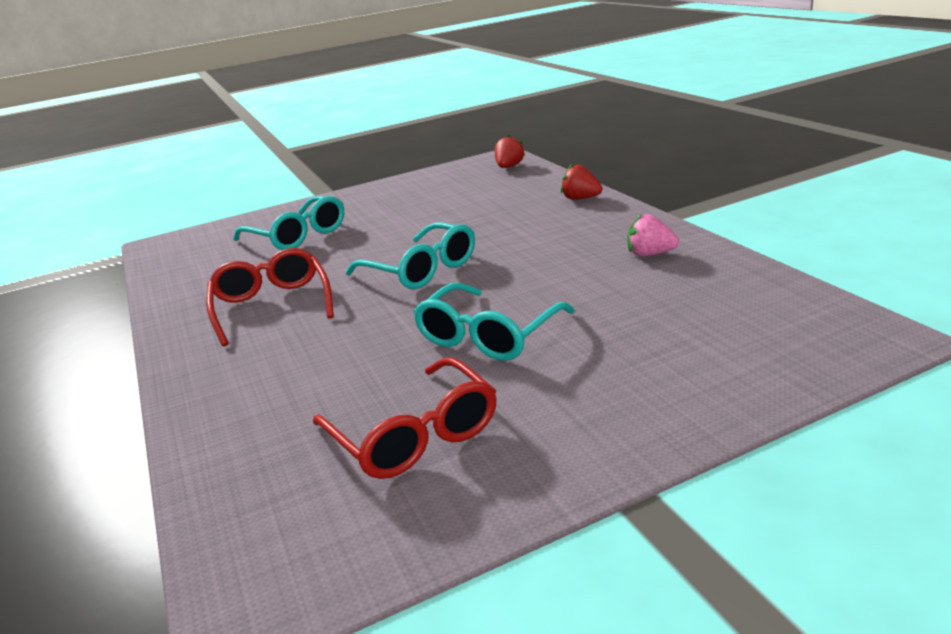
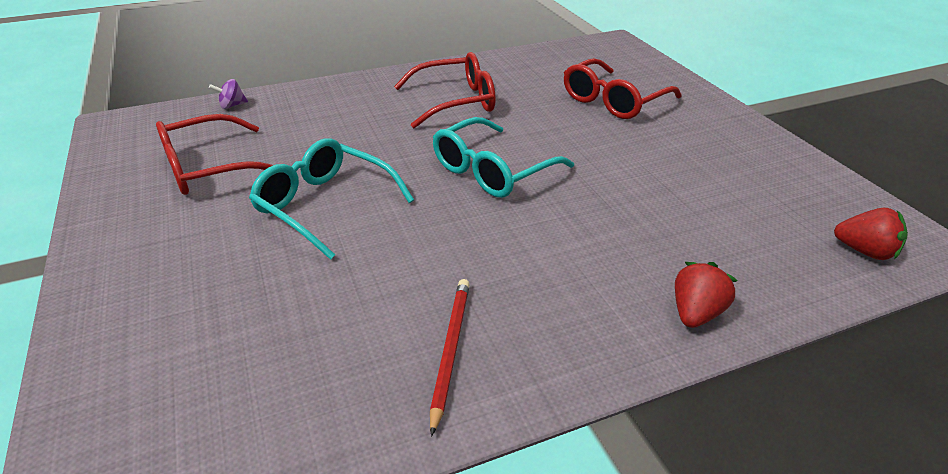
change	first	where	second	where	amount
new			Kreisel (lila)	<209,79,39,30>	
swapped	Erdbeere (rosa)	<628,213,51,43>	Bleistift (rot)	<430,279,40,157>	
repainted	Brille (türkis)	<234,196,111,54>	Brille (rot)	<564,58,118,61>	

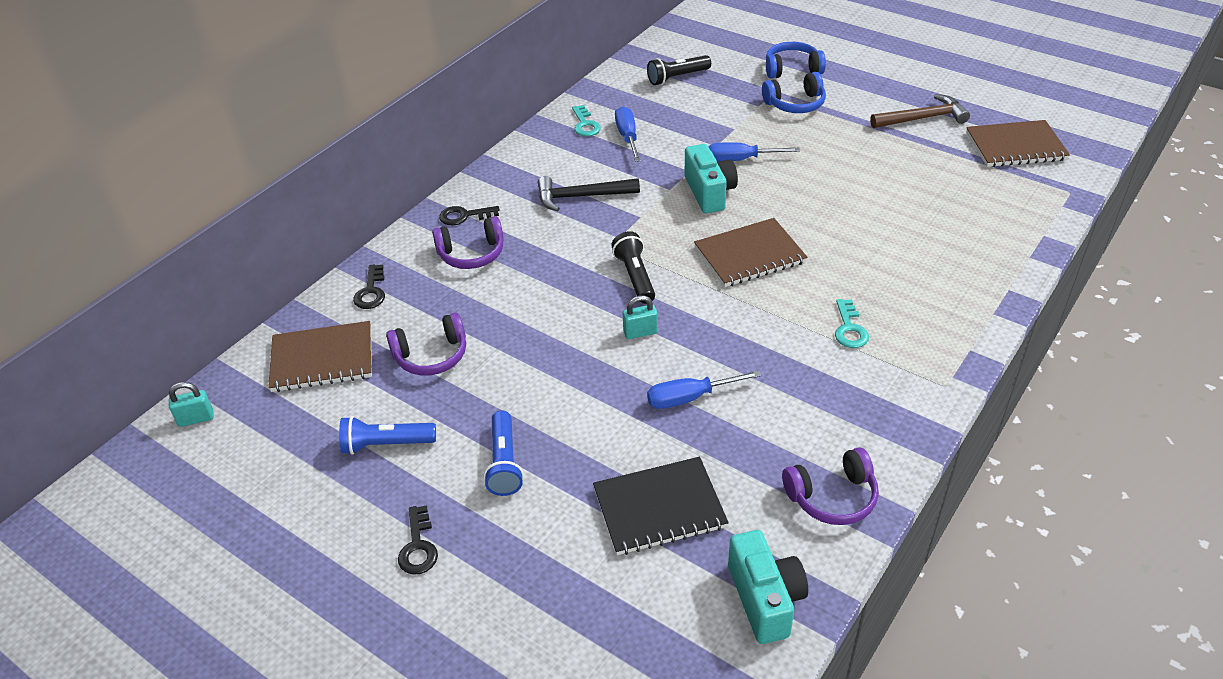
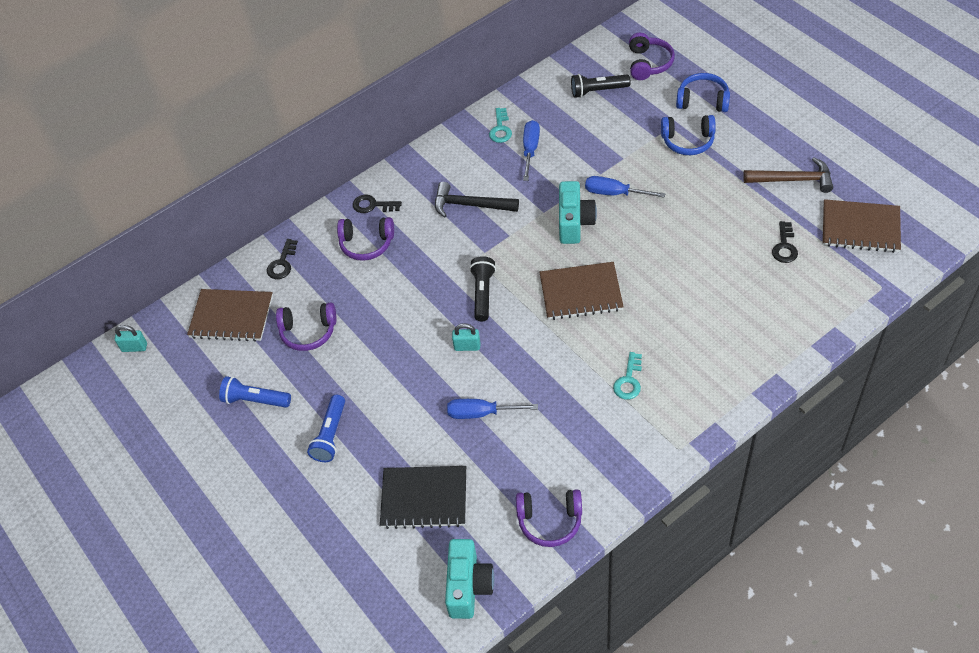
change	first	where	second	where	amount
new			Kopfhörer (lila)	<629,33,46,47>	
shifted	Schlüssel (schwarz)	<398,505,40,70>		<772,221,26,42>	

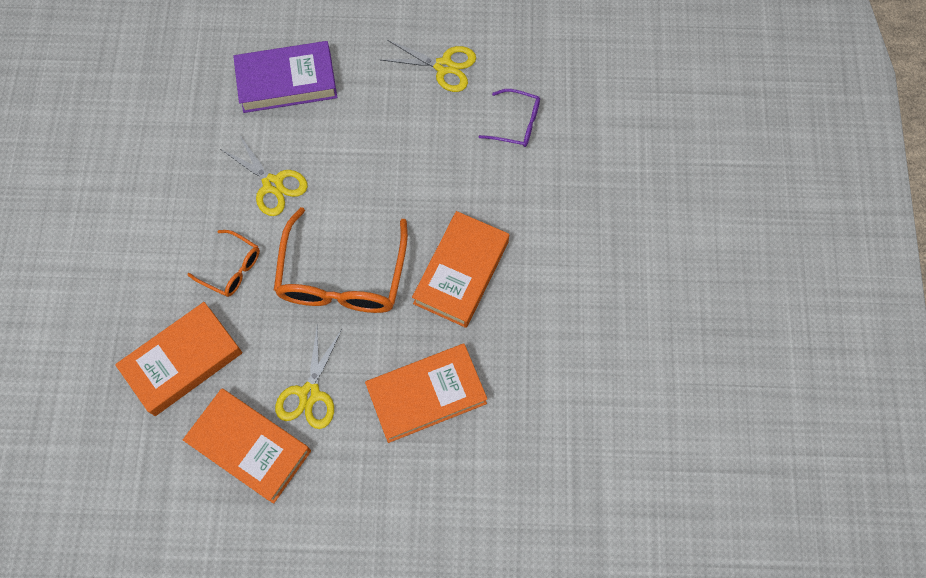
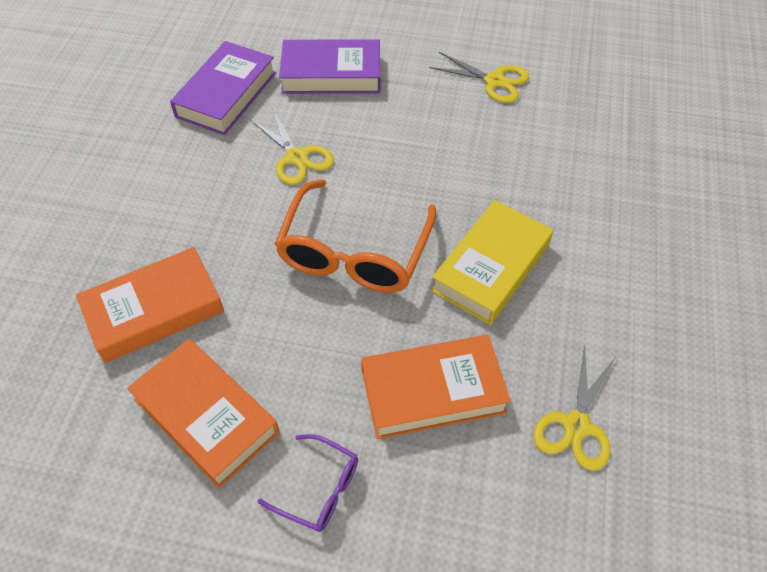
change	first	where	second	where	amount
gone	Brille (orange)	<187,230,73,67>			
new			Buch (lila)	<170,41,106,94>	
shifted	Schere (gelb)	<275,327,67,102>		<534,346,83,125>	
shifted	Brille (lila)	<478,89,62,58>		<258,434,100,98>	
repainted	Buch (orange)	<412,211,97,117>	Buch (gelb)	<431,200,122,125>	

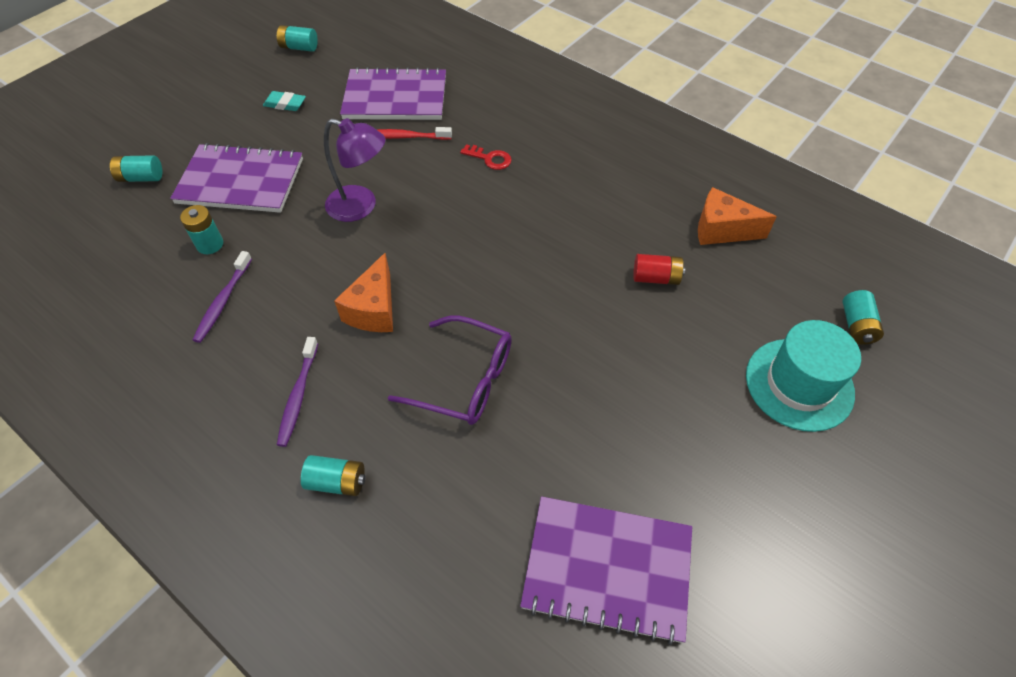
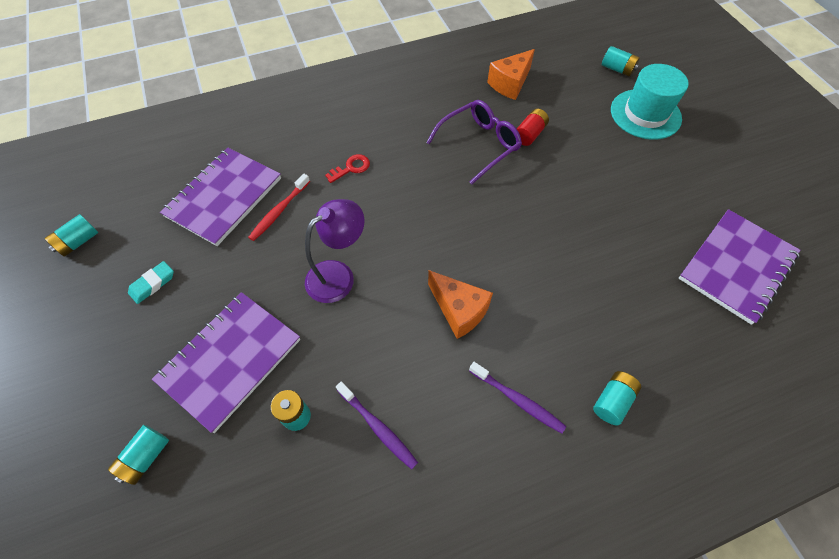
change	first	where	second	where	amount
shifted	Brille (lila)	<388,316,124,109>		<426,100,96,84>	

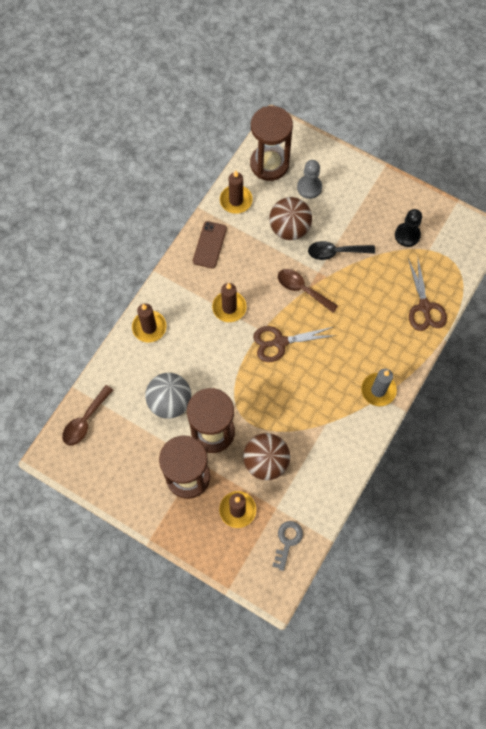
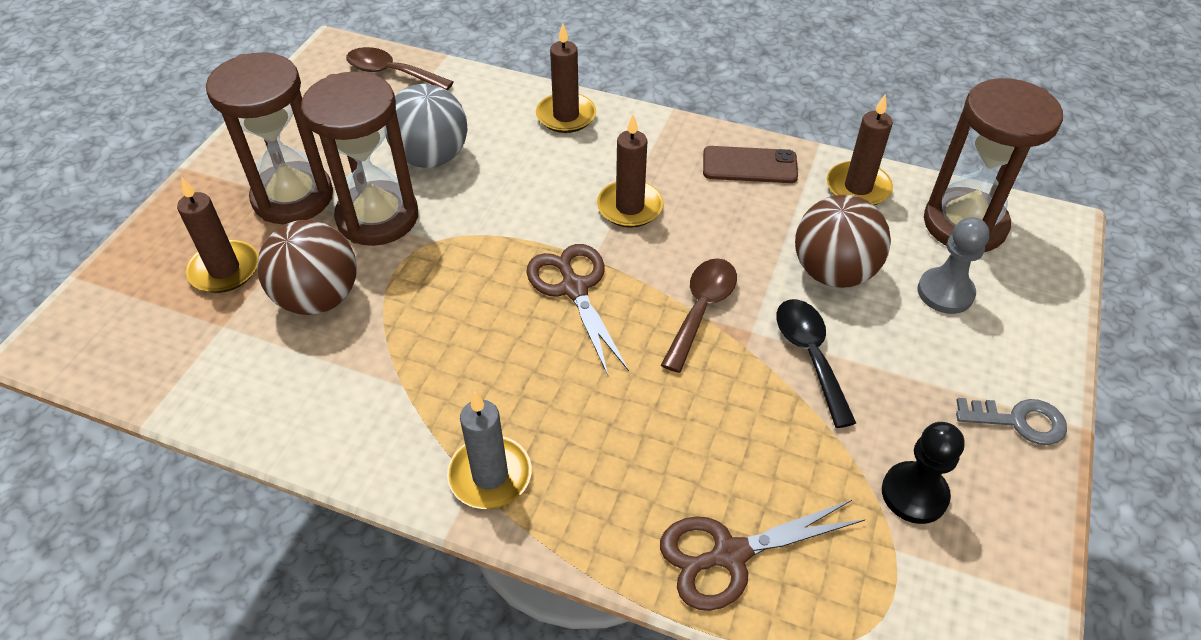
change	first	where	second	where	amount
shifted	Schlüssel (grau)	<272,521,31,50>		<956,398,111,47>	

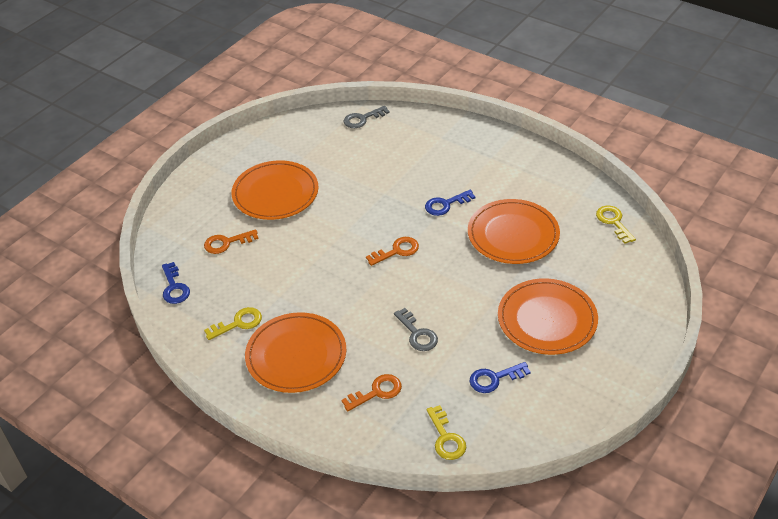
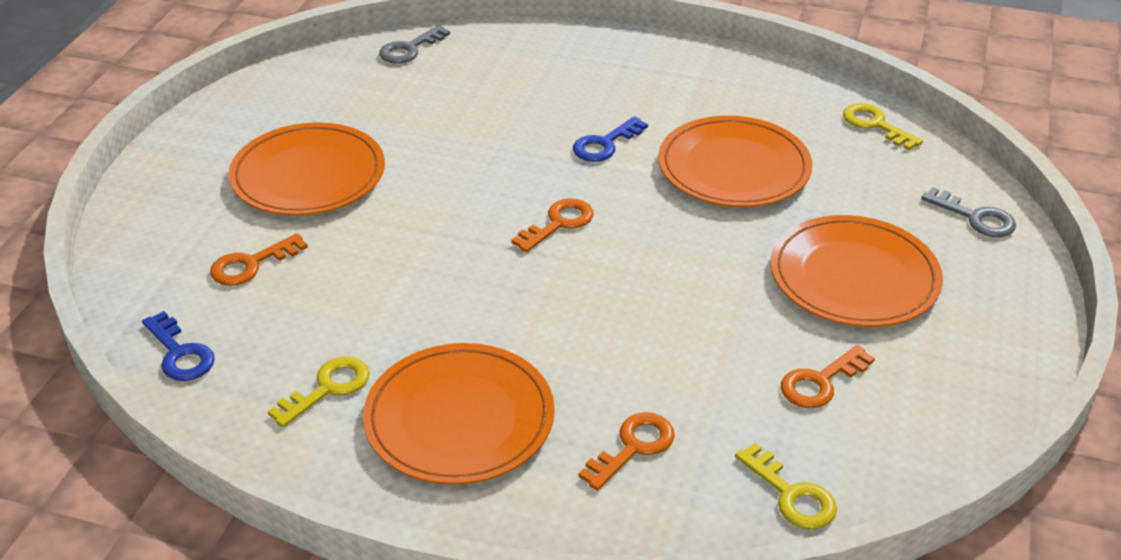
change	first	where	second	where	amount
shifted	Schlüssel (grau)	<394,308,44,43>		<921,187,95,50>	
repainted	Schlüssel (blau)	<470,362,61,31>	Schlüssel (orange)	<781,345,94,63>	

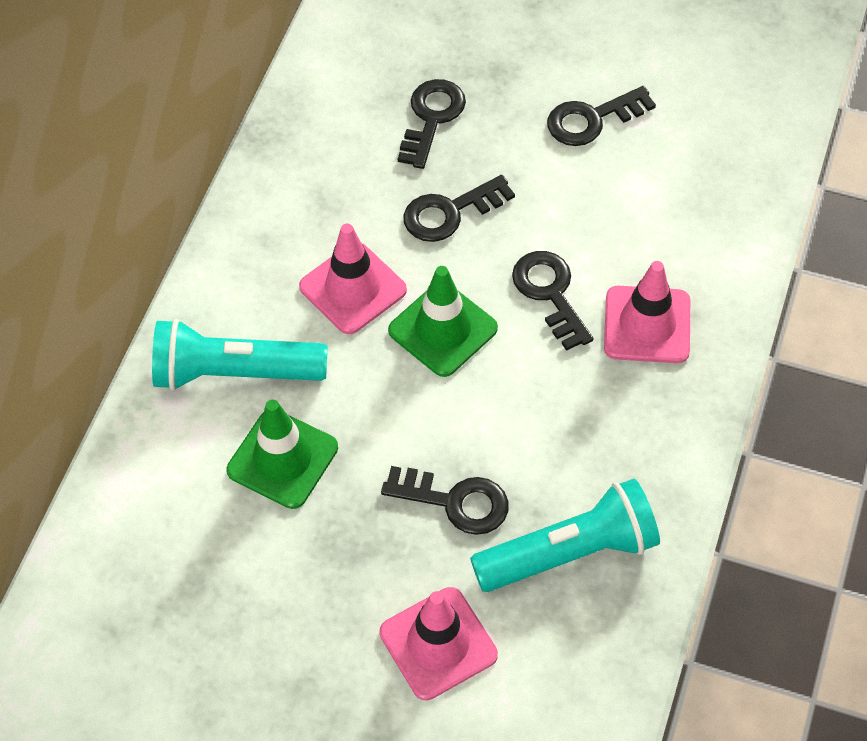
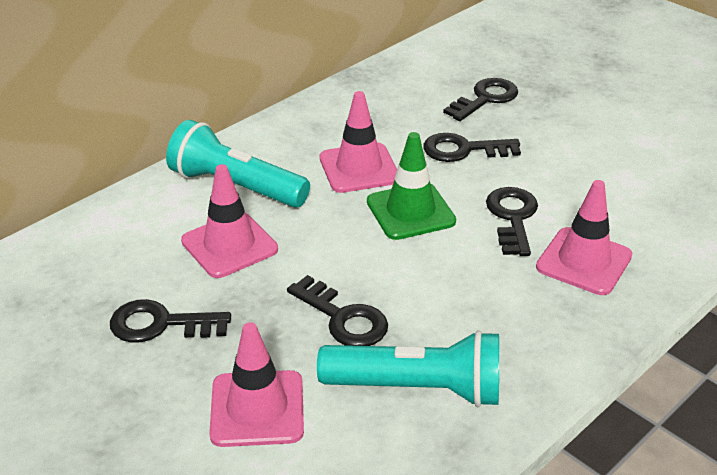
change	first	where	second	where	amount
shifted	Schlüssel (schwarz)	<547,86,109,60>		<110,299,121,44>	
repainted	Leitkegel (grün)	<226,399,112,110>	Leitkegel (rosa)	<181,164,97,114>	

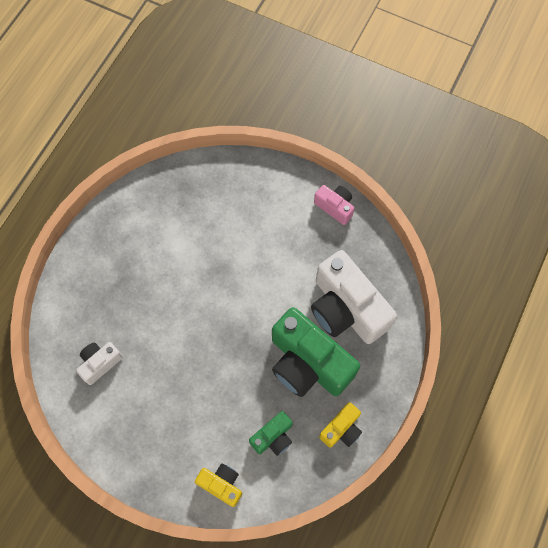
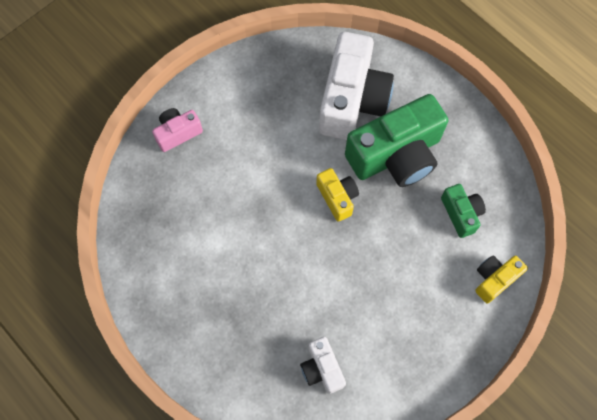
change	first	where	second	where	amount
shifted	Kamera (rosa)	<314,185,41,40>		<152,108,51,44>	
shifted	Kamera (gelb)	<319,402,43,46>		<316,168,43,54>	
rotated	Kamera (weiß)	<311,250,86,94>		<319,32,75,108>	60 degrees counterclockwise

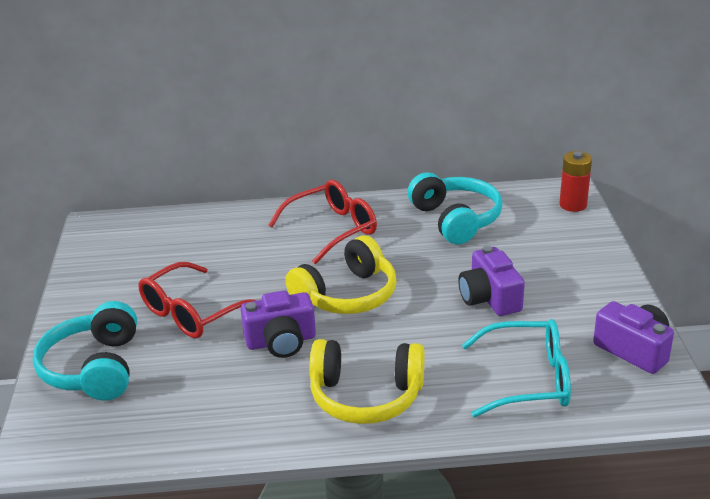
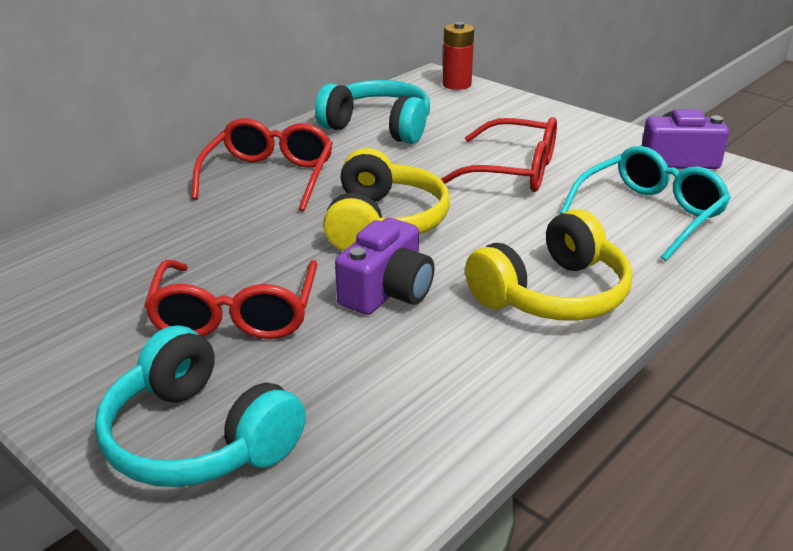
change	first	where	second	where	amount
swapped	Kamera (lila)	<458,246,67,70>	Brille (rot)	<441,117,116,75>	

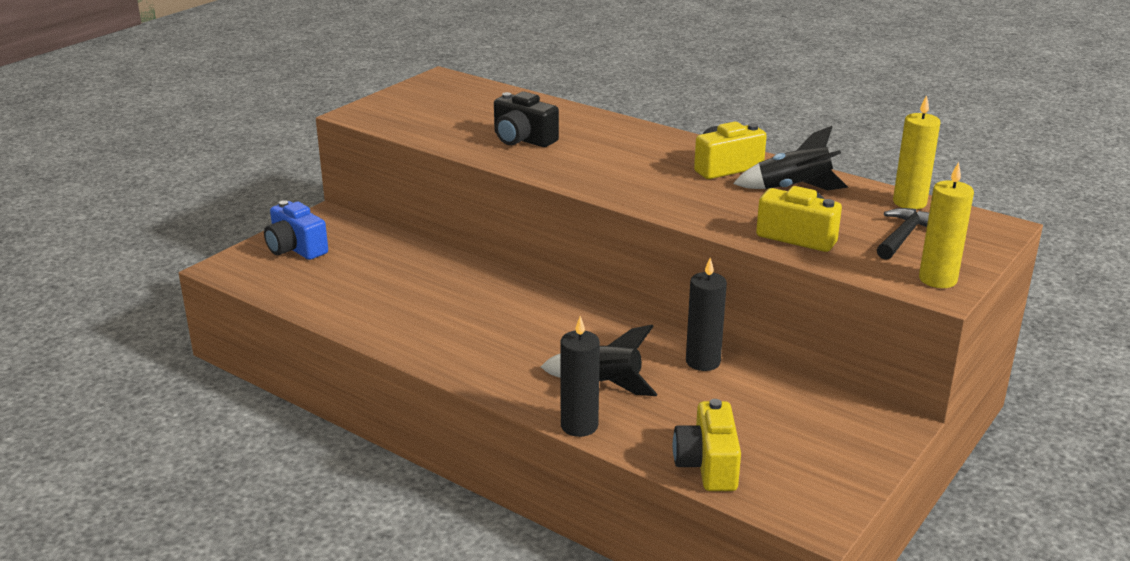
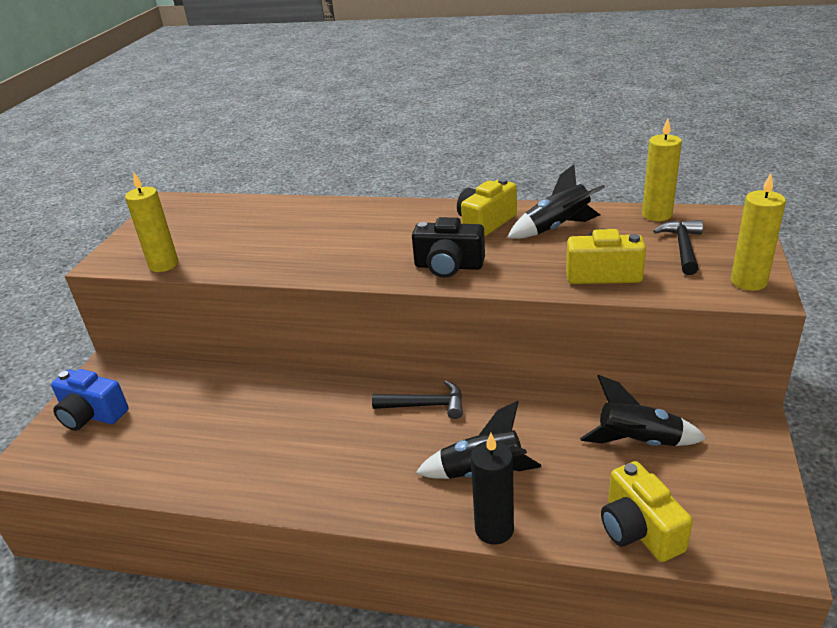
change	first	where	second	where	amount
gone	Kerze (schwarz)	<686,258,41,113>			
new			Kerze (gelb)	<125,173,53,99>	
new			Hammer (schwarz)	<372,381,91,38>	
new			Rakete (schwarz)	<580,375,127,71>	
shifted	Kamera (schwarz)	<494,92,65,55>		<412,217,73,61>	

